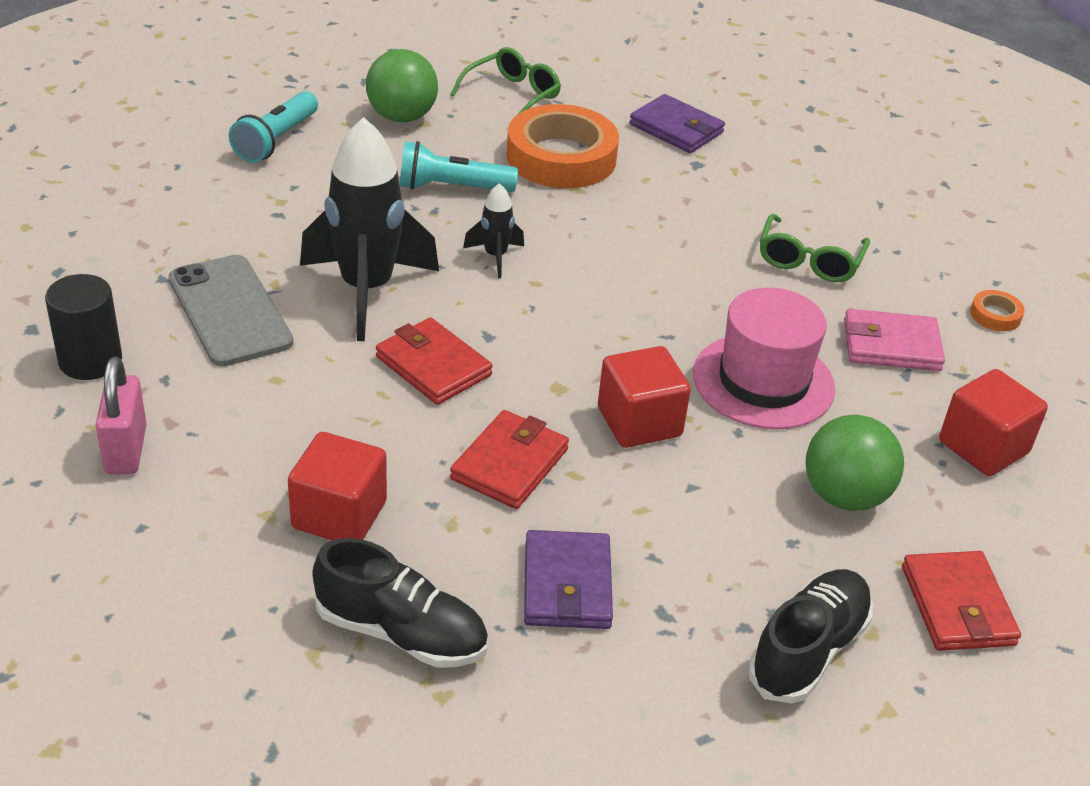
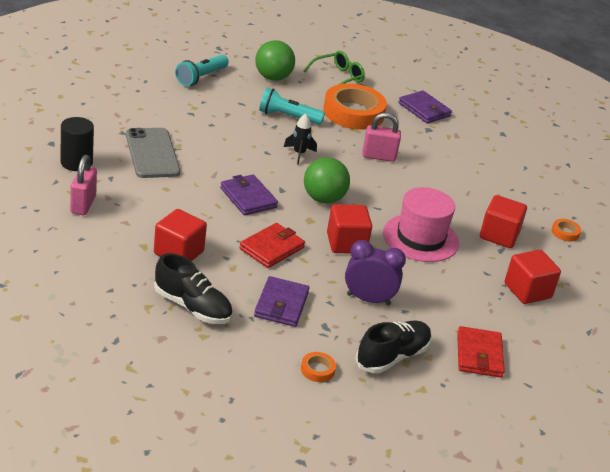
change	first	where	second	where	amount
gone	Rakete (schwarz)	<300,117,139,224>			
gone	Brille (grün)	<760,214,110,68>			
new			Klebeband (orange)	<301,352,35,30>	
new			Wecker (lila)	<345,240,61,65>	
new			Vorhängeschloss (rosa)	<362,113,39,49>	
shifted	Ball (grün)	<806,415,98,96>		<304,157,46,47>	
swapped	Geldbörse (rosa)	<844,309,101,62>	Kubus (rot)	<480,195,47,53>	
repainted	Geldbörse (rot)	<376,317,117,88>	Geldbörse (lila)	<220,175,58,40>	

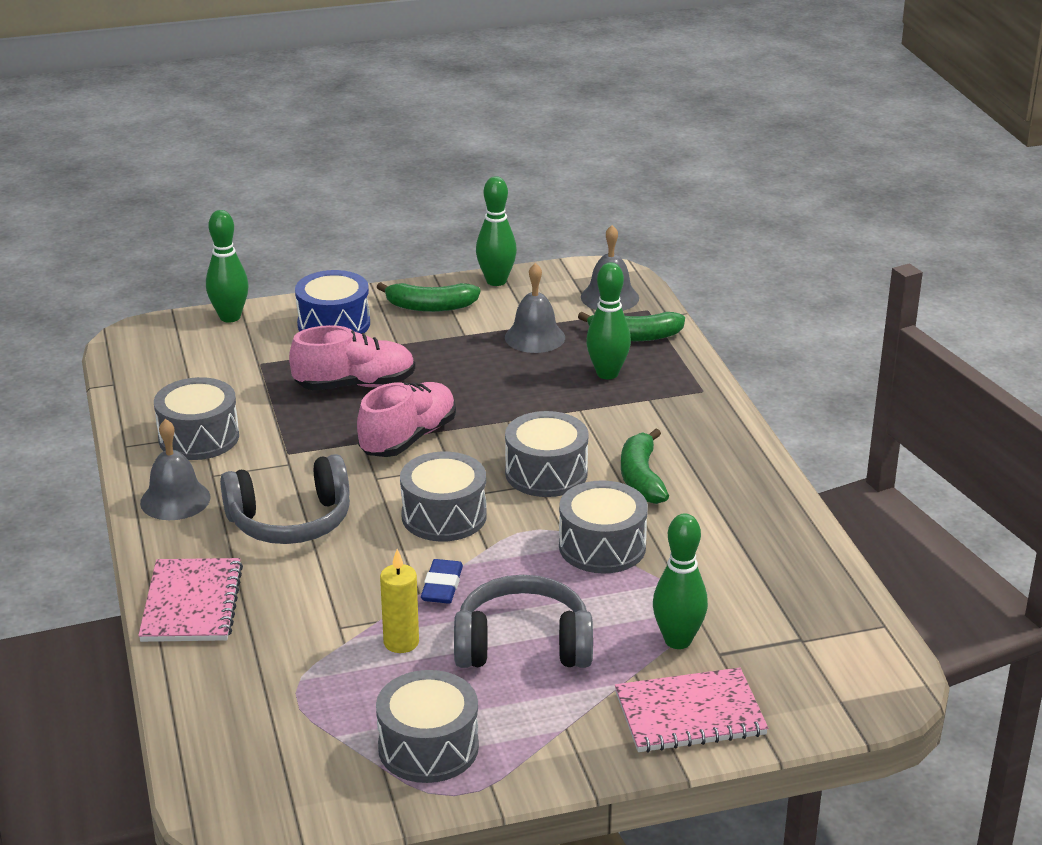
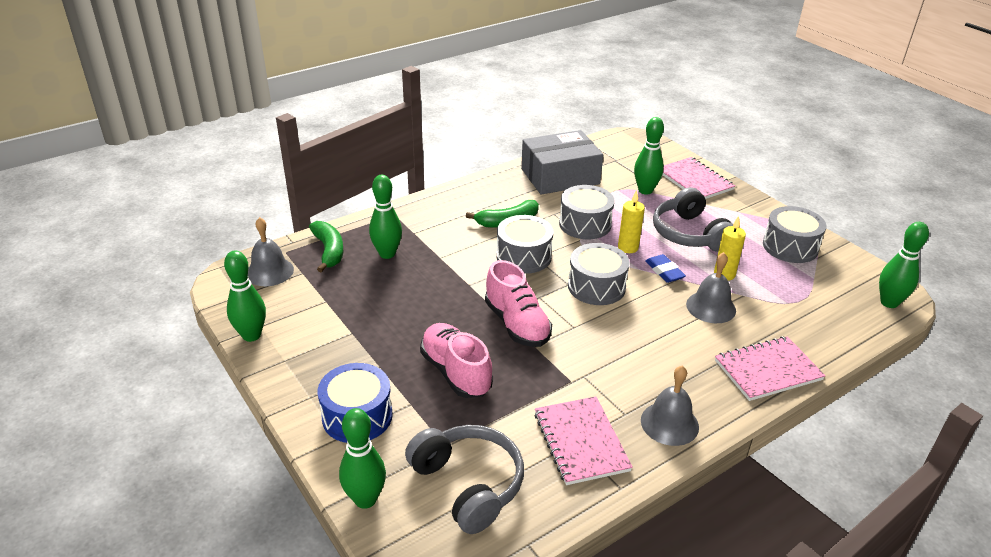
change	first	where	second	where	amount
gone	Banane (grün)	<377,282,103,30>			
new			Schachtel (grau)	<521,130,82,65>	
new			Kerze (gelb)	<618,190,27,63>	
new			Bowlingkegel (grün)	<879,222,50,86>	
shifted	Kopfhörer (grau)	<220,454,130,90>		<405,425,119,109>	
shifted	Glocke (grau)	<505,263,60,90>		<686,252,50,71>	
swapped	Trommel (grau)	<154,377,85,83>	Notizbuch (rosa)	<534,396,99,89>	
rotated	Schuh (rosa)	<357,382,99,75>		<485,260,67,87>	135 degrees counterclockwise
rotated	Radiergummi (blau)	<421,559,42,45>		<645,254,41,29>	75 degrees clockwise

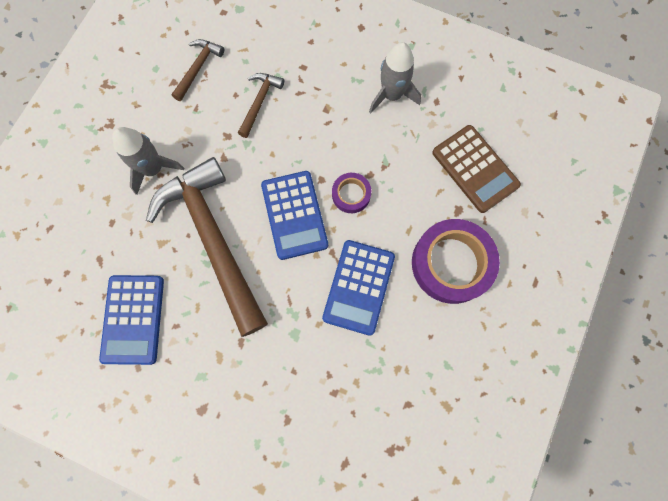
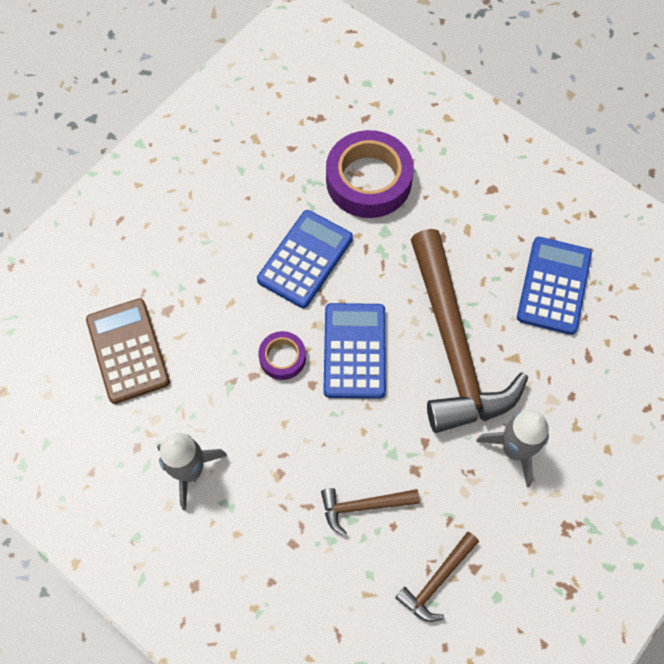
change	first	where	second	where	amount
shifted	Klebeband (lila)	<412,219,88,85>		<326,130,88,88>	
rotated	Hammer (braun)	<238,73,46,65>		<321,488,99,48>	45 degrees clockwise

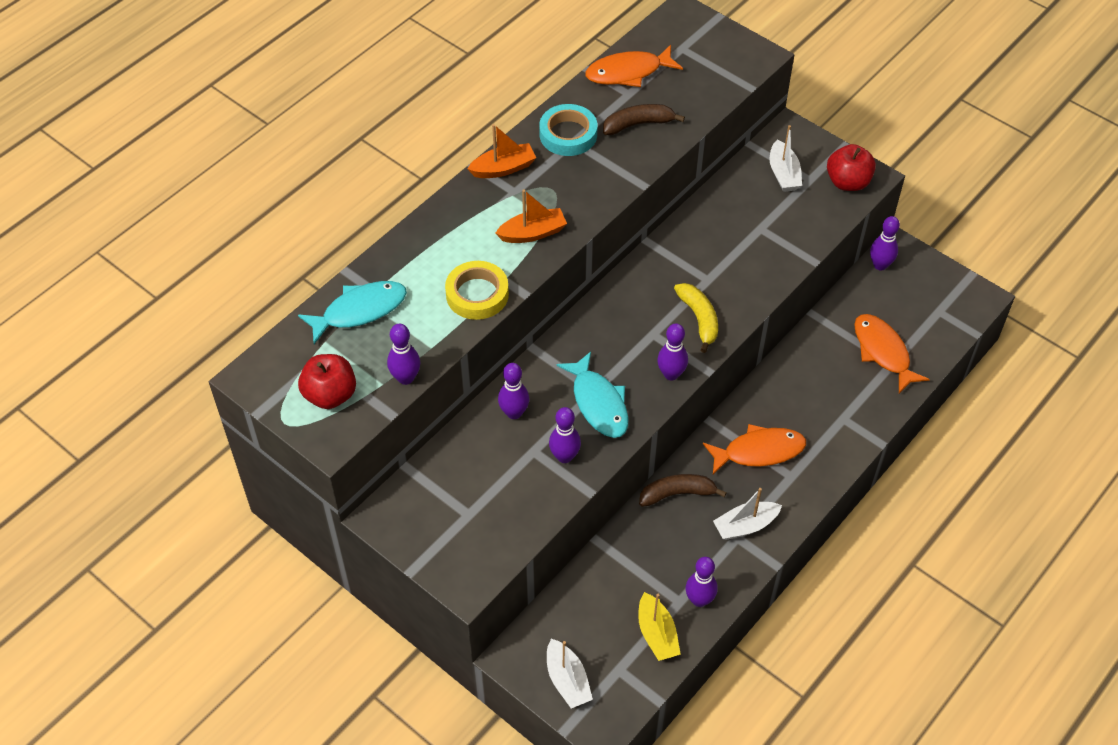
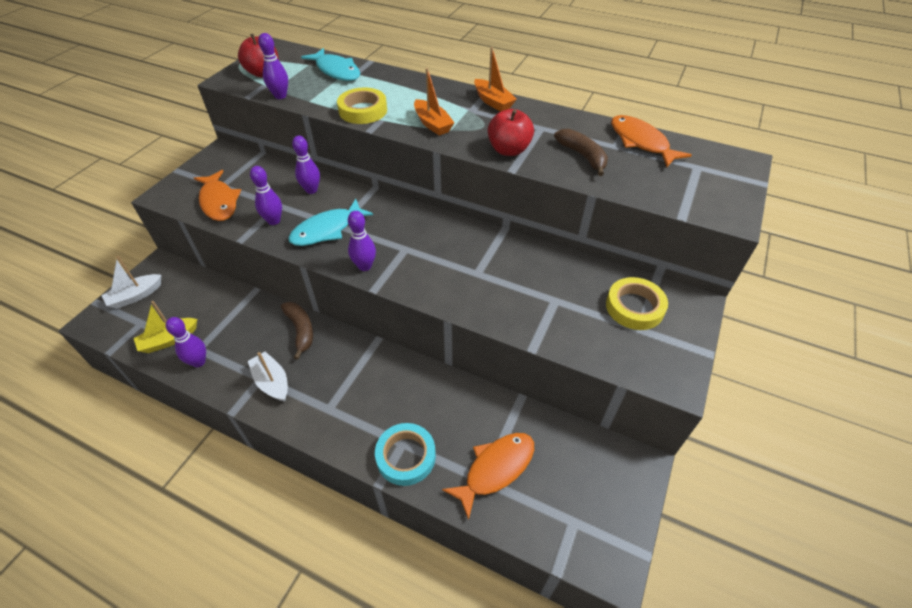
change	first	where	second	where	amount
gone	Banane (gelb)	<674,283,44,70>			
gone	Bowlingkegel (lila)	<870,216,30,54>			
shifted	Klebeband (türkis)	<539,104,58,52>		<375,423,61,63>	
shifted	Fisch (orange)	<703,424,103,50>		<194,170,47,51>	
shifted	Apfel (rot)	<827,144,49,47>		<488,109,46,47>	
swapped	Boot (weiß)	<769,125,33,67>	Klebeband (gelb)	<606,277,62,53>	

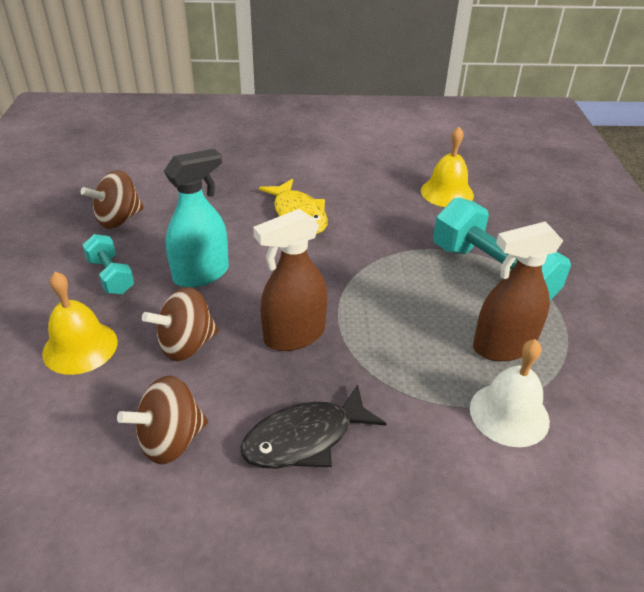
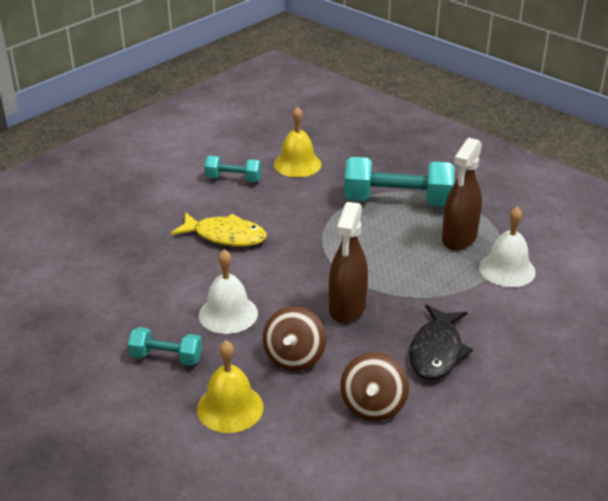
change	first	where	second	where	amount
gone	Kreisel (braun)	<81,170,63,59>			
new			Hantel (türkis)	<204,156,57,26>	
swapped	Sprühflasche (türkis)	<164,149,65,138>	Glocke (weiß)	<199,249,59,85>	

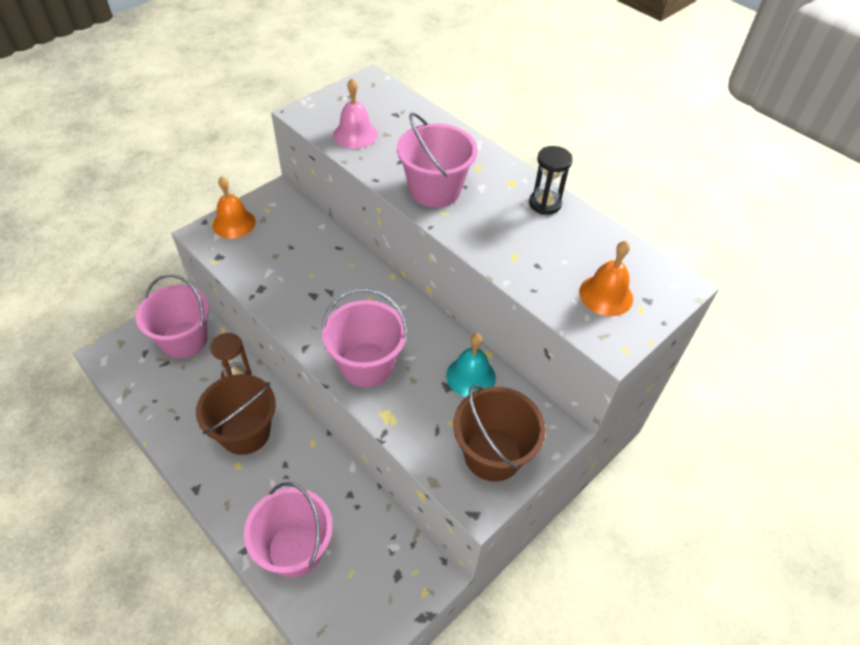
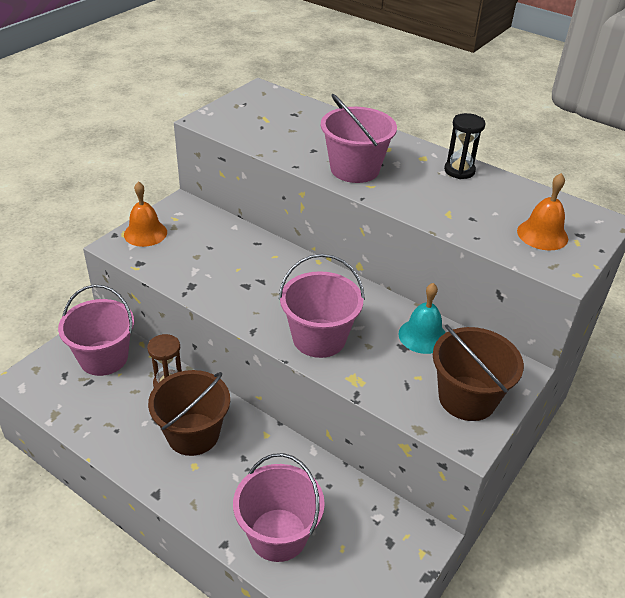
change	first	where	second	where	amount
gone	Glocke (rosa)	<333,78,45,71>			

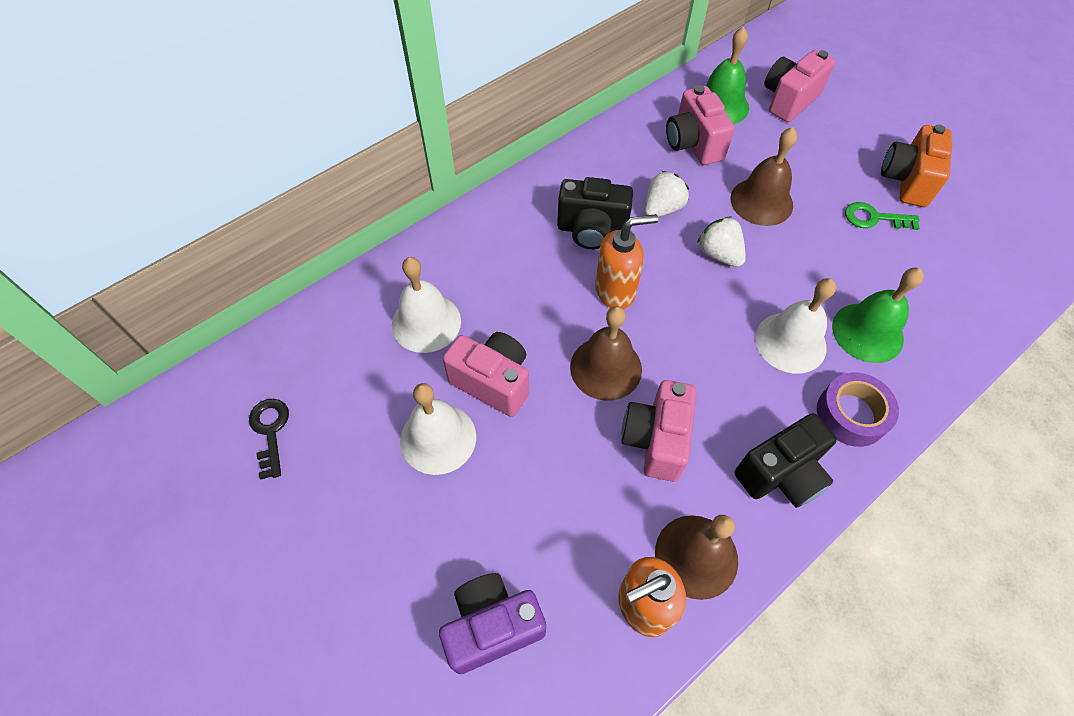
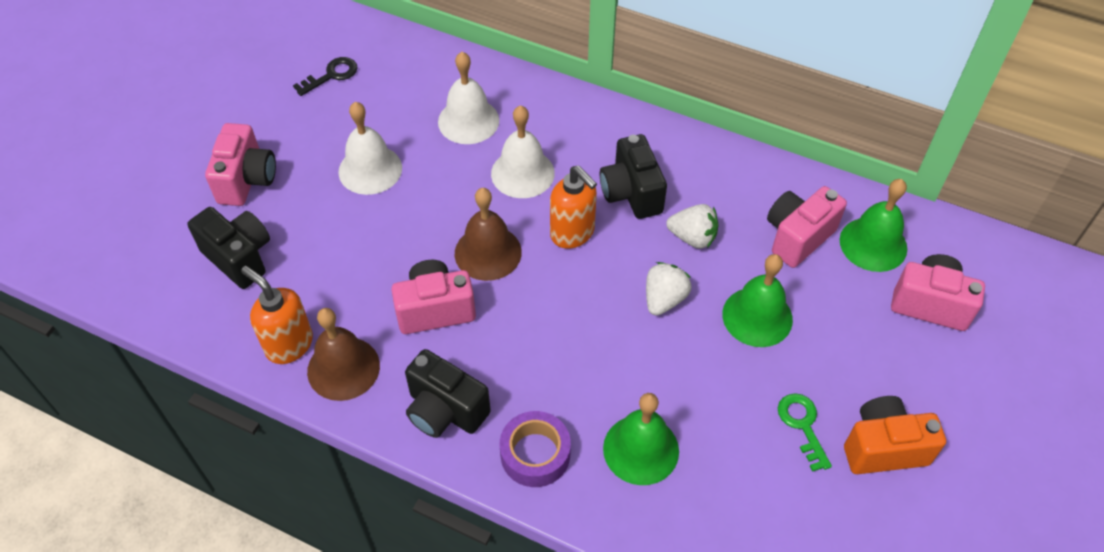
change	first	where	second	where	amount
shifted	Kamera (rosa)	<443,332,86,85>		<205,123,71,83>	
shifted	Glocke (weiß)	<755,278,81,96>		<491,105,64,93>	
repainted	Kamera (lila)	<439,573,107,101>	Kamera (schwarz)	<187,207,83,82>	
repainted	Glocke (braun)	<730,127,67,99>	Glocke (grün)	<722,254,71,93>	

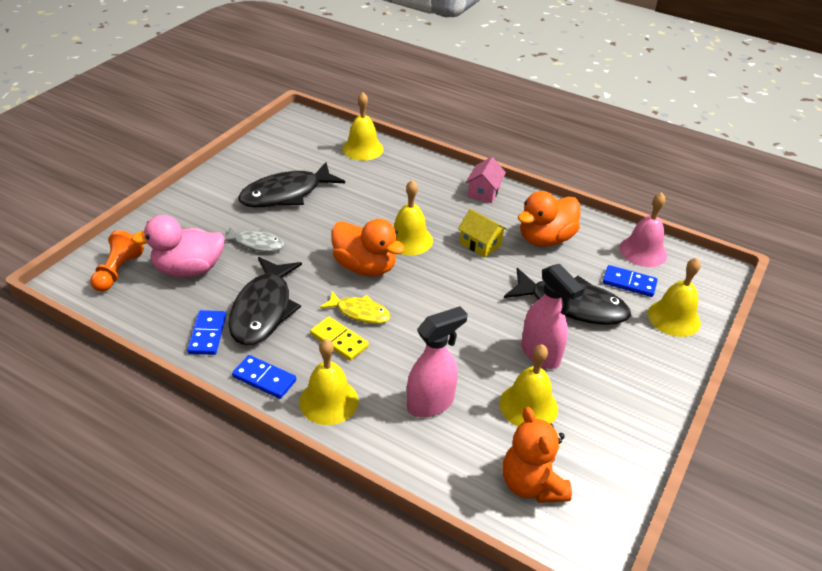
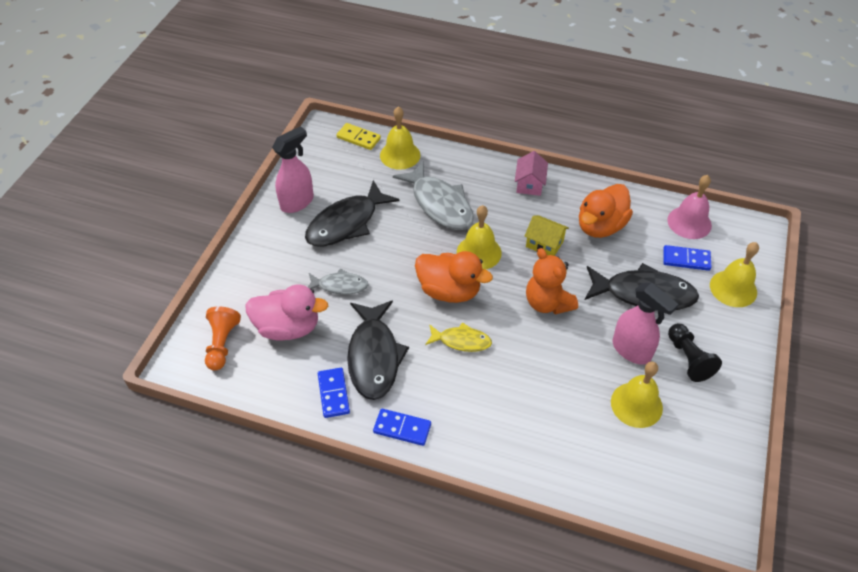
change	first	where	second	where	amount
gone	Glocke (gelb)	<299,339,59,86>			
new			Fisch (grau)	<393,161,81,69>	
new			Bauer (schwarz)	<668,323,54,59>	
shifted	Dominostein (gelb)	<310,317,59,44>		<336,123,45,27>	
shifted	Sprühflasche (rosa)	<407,306,61,111>		<272,126,42,87>	
shifted	Teddybär (orange)	<503,407,69,96>		<526,248,52,66>	
rotated	Ente (rosa)	<131,215,94,62>		<245,284,83,57>	150 degrees counterclockwise

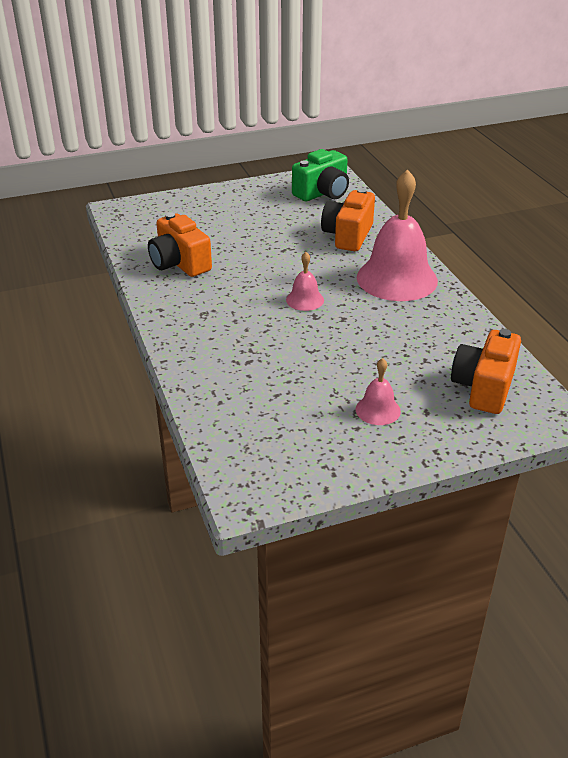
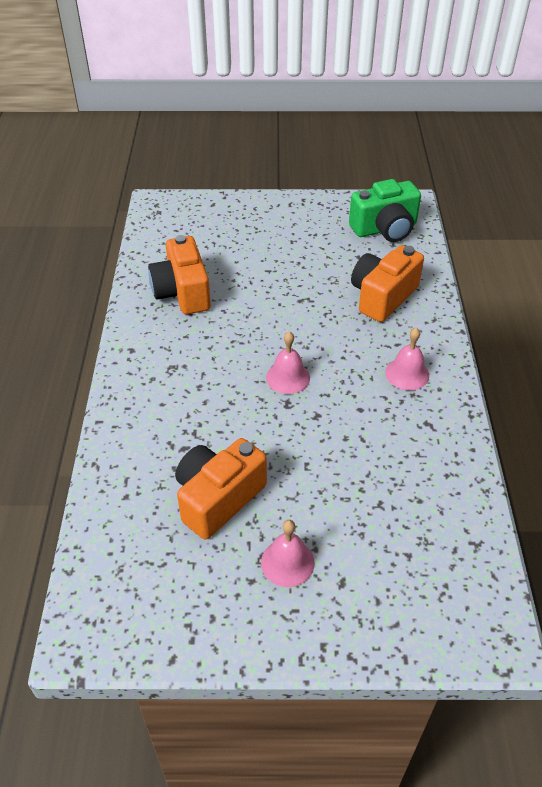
change	first	where	second	where	amount
shifted	Kamera (orange)	<451,329,70,85>		<175,438,92,101>	
scaled	Glocke (rosa)	<357,169,81,132>		<385,328,44,62>	x0.46

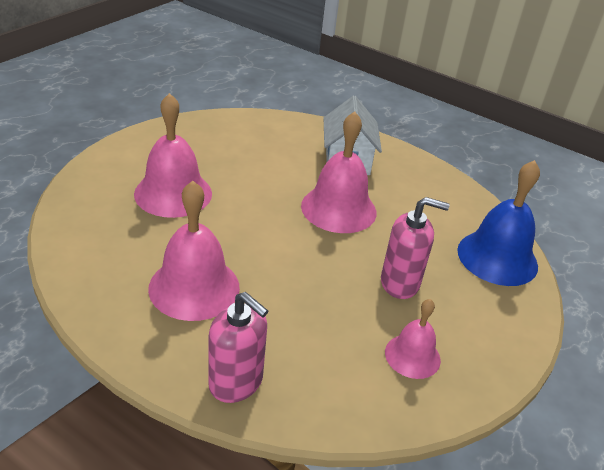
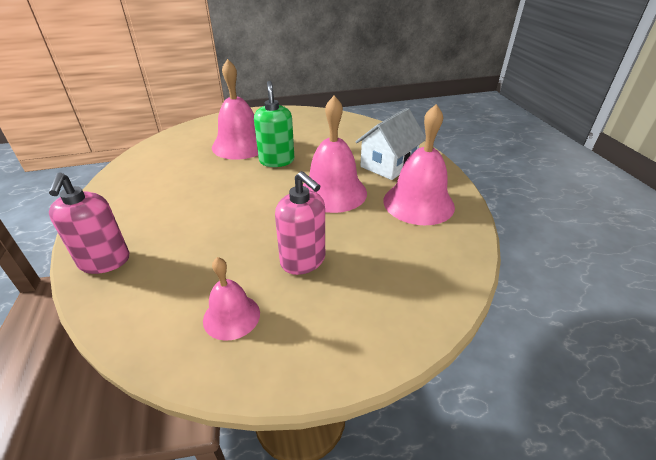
change	first	where	second	where	amount
gone	Glocke (blau)	<457,160,83,126>			
new			Seifenspender (grün)	<254,81,40,86>	
shifted	Glocke (rosa)	<148,181,92,140>		<383,104,72,121>	

